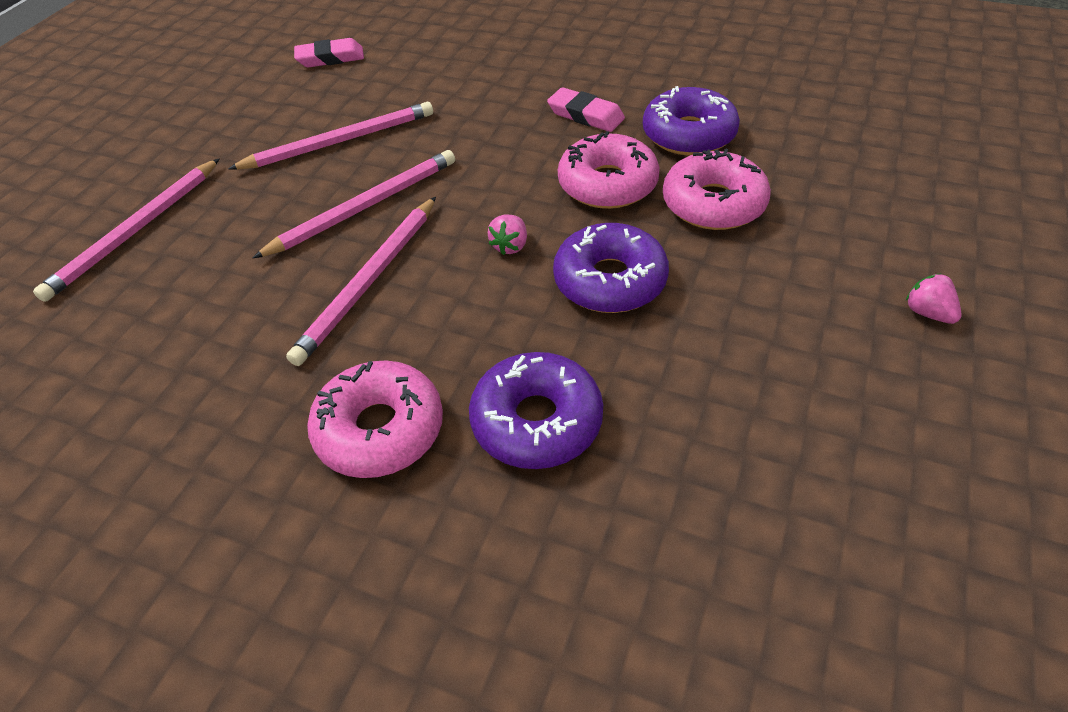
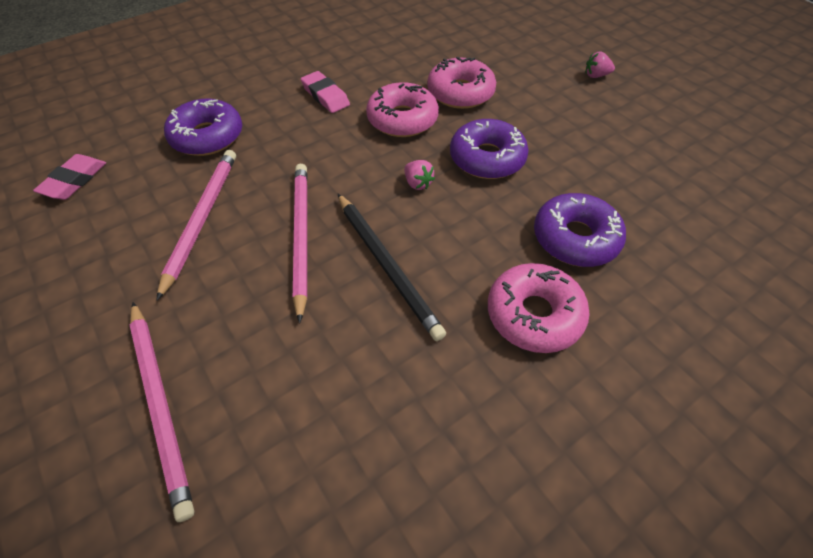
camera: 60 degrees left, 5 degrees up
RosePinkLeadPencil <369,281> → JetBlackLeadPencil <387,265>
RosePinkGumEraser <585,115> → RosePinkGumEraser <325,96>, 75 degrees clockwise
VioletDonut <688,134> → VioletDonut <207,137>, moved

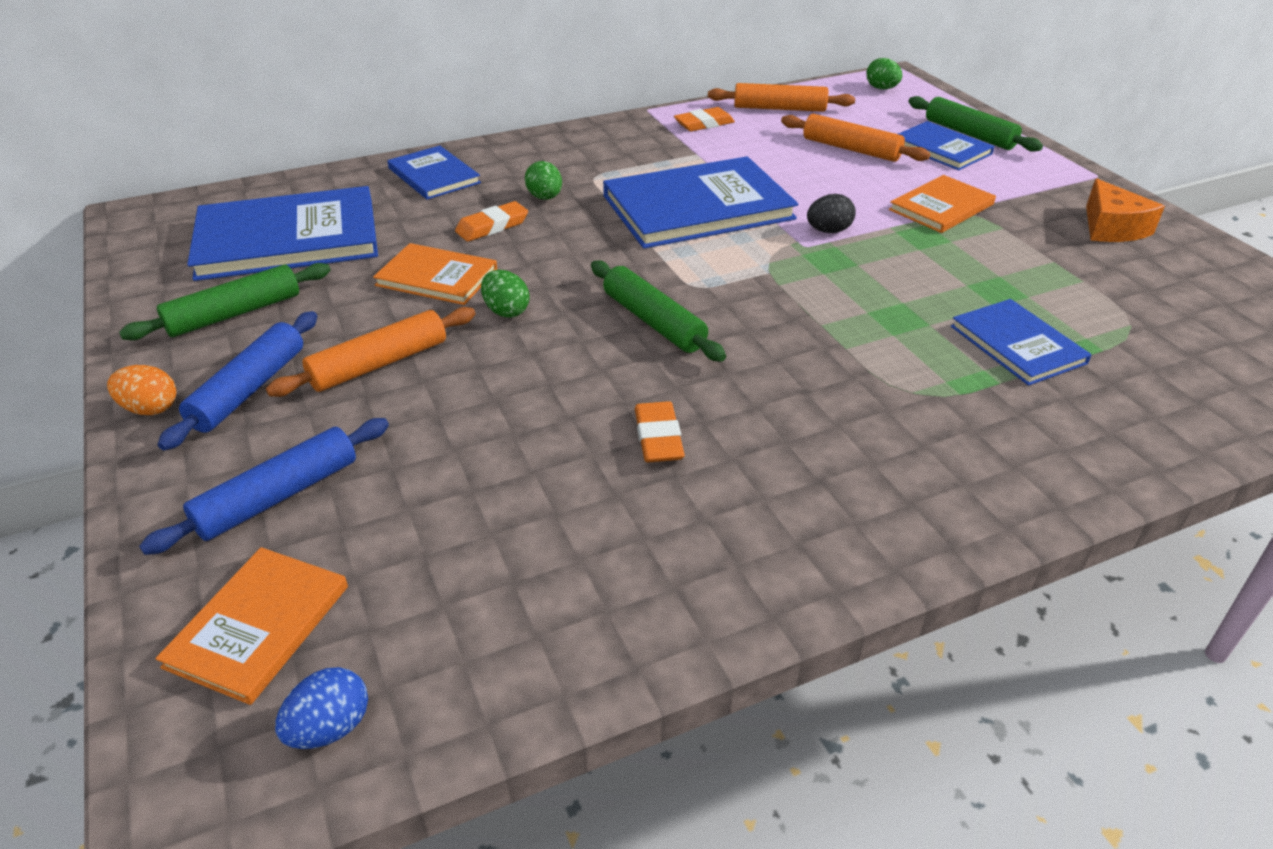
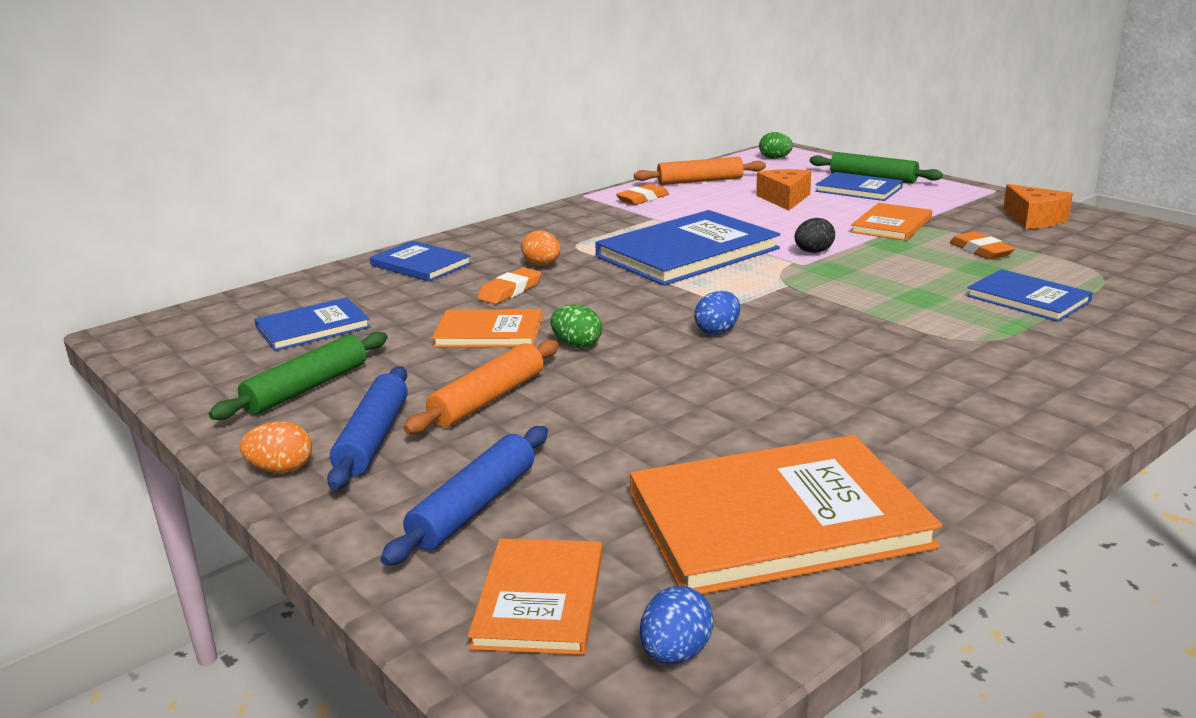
camera: 15 degrees left, 15 degrees down
BlueBook <288,238> → BlueBook <313,327>, x0.55
LeafGreenEgg <545,197> → OrangeEgg <542,265>
LeafGreenDoughRoller <654,321> → BlueEgg <717,331>
OrangeGumEraser <658,437> → OrangeGumEraser <981,250>, moved
OrangeDoughRoller <851,149> → OrangePieceOfCheese <784,199>
- → OrangeBook <776,519>

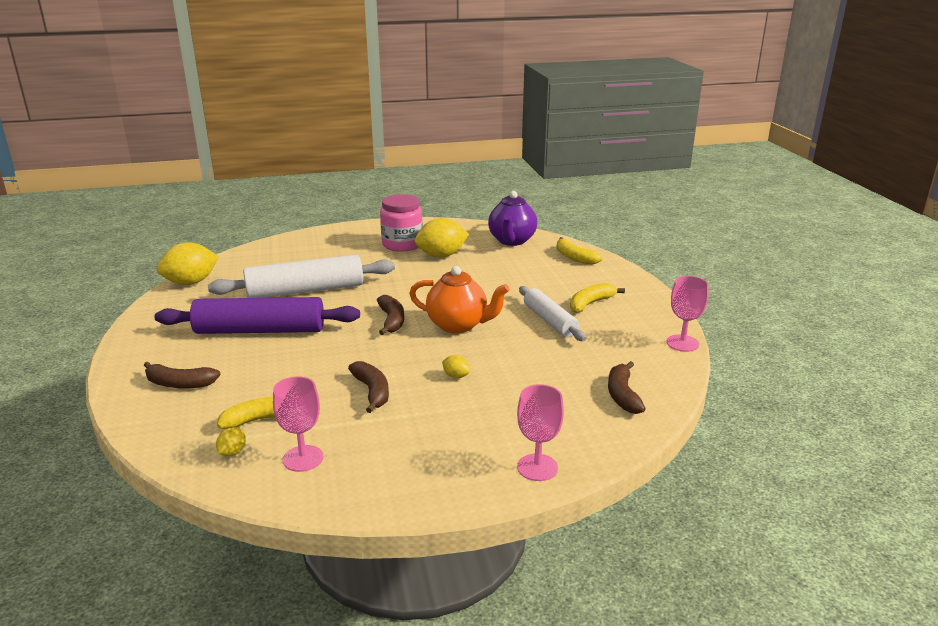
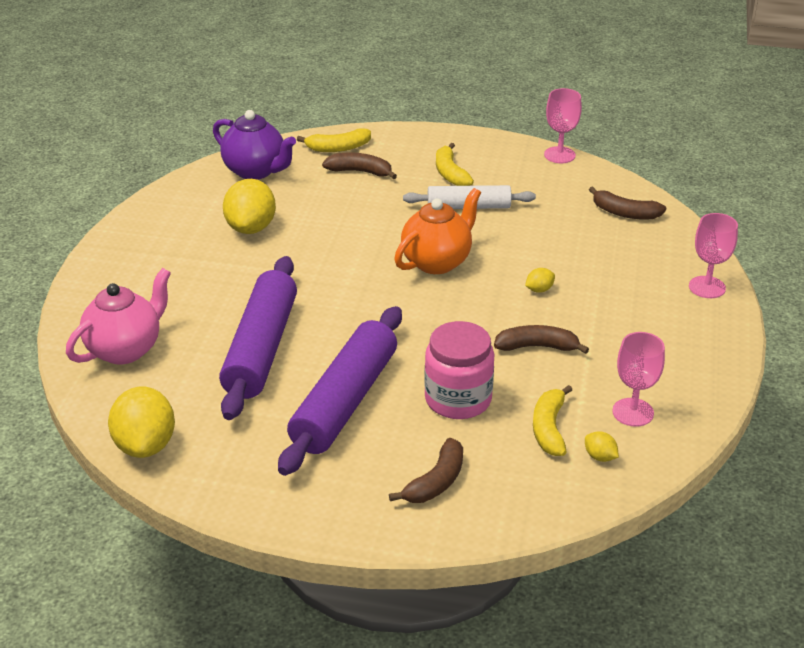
camera: 65 degrees left, 10 degrees up
PureWhiteDoughRoller <305,291> → VioletDoughRoller <261,349>
BrownBanana <391,320> → BrownBanana <360,172>, moved
RosePinkJamJar <402,244> → RosePinkJamJar <458,399>, moved
- → RosePinkTeapot <125,349>

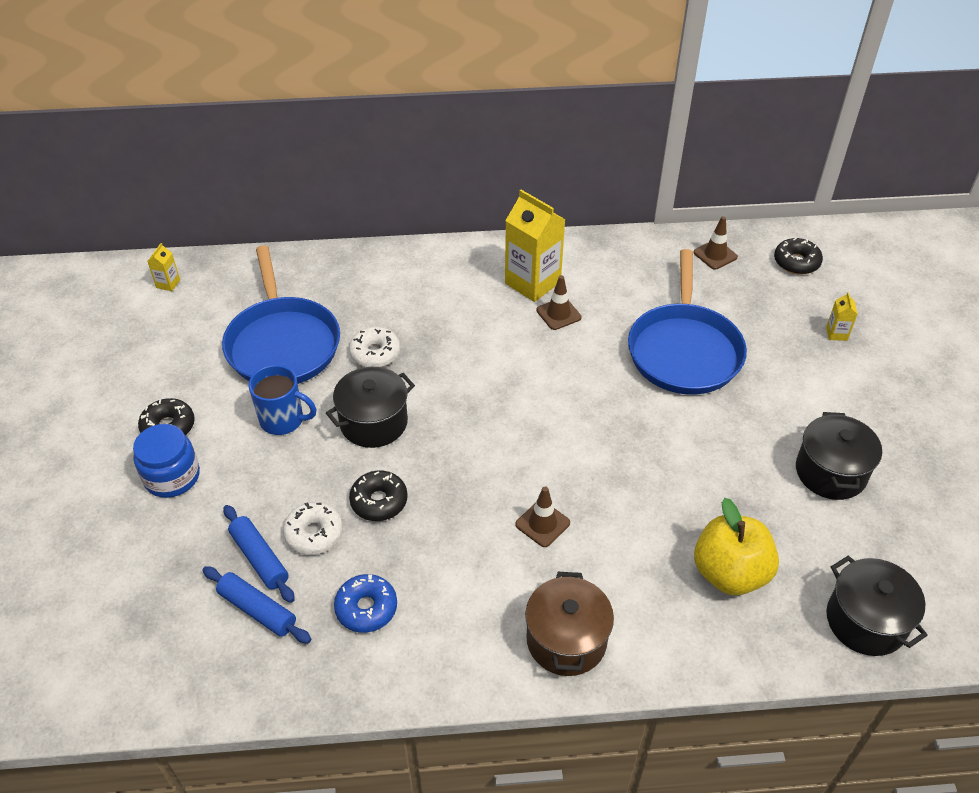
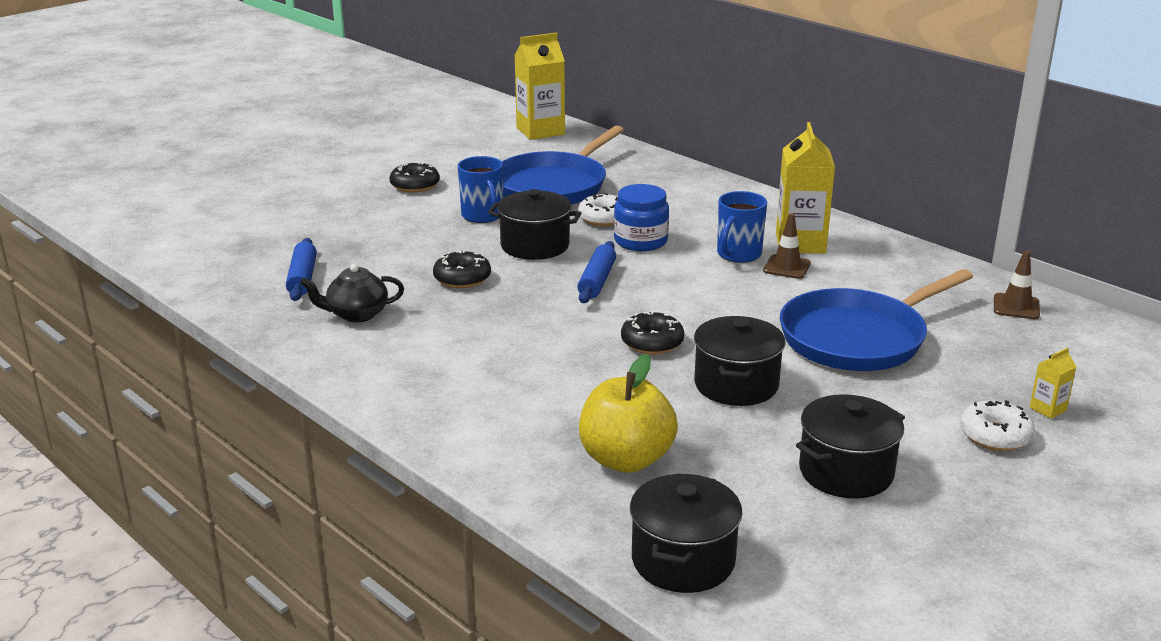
camera: 50 degrees right, 20 degrees down
BlueJamJar <172,477> → BlueJamJar <640,241>, moved
GoldenJuiceCarton <168,284> → GoldenJuiceCarton <540,131>, x2.26
BlueDoughRoller <259,558> → BlueDoughRoller <597,281>, moved
PureWhiteDonut <314,534> → PureWhiteDonut <995,435>, moved
BlueDonut <366,608> → JetBlackTeapot <356,314>
BrownTrafficCone <542,524> → -
BrownStockpot <566,640> → -
JetBlackDonut <796,262> → JetBlackDonut <652,342>, moved
- → JetBlackStockpot <736,385>
- → BlueCoffeeMug <738,254>

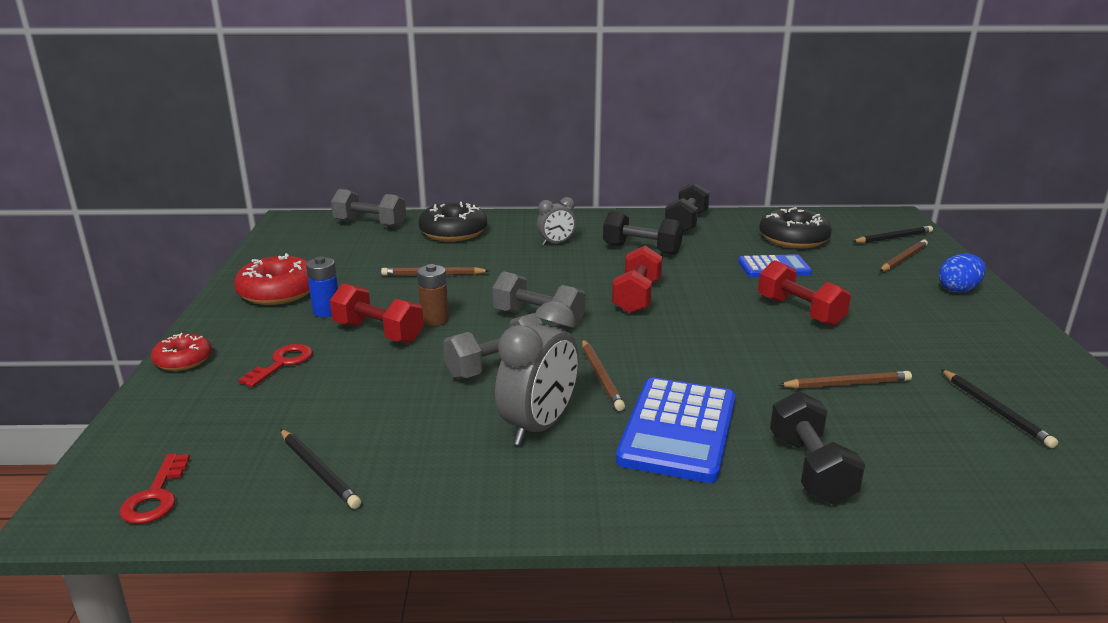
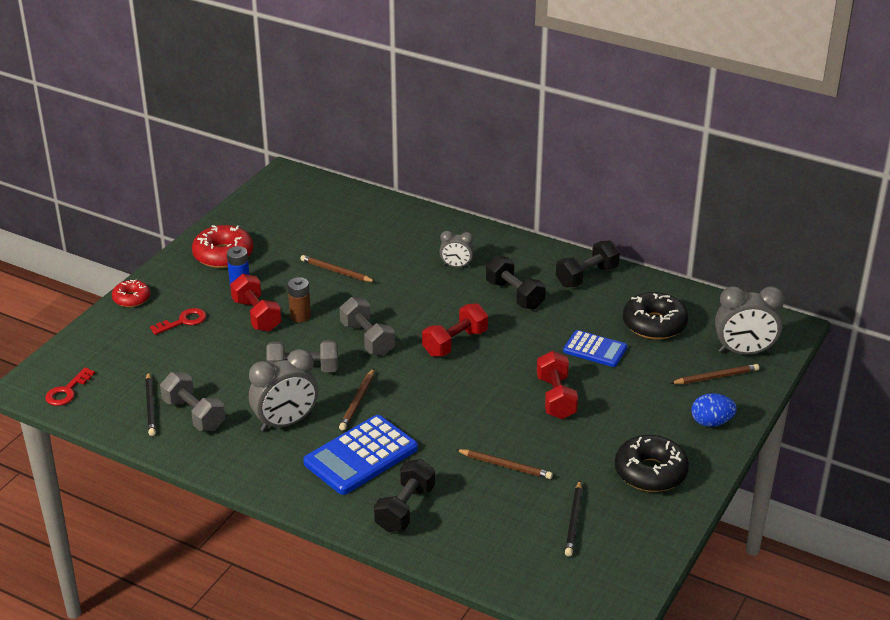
camera: 30 degrees right, 10 degrees up
GreyHandWeight <370,224> → GreyHandWeight <194,414>, moved
JetBlackDonut <453,232> → JetBlackDonut <650,472>, moved
JetBlackLeadPencil <893,238> → GreyBedsideClock <744,352>

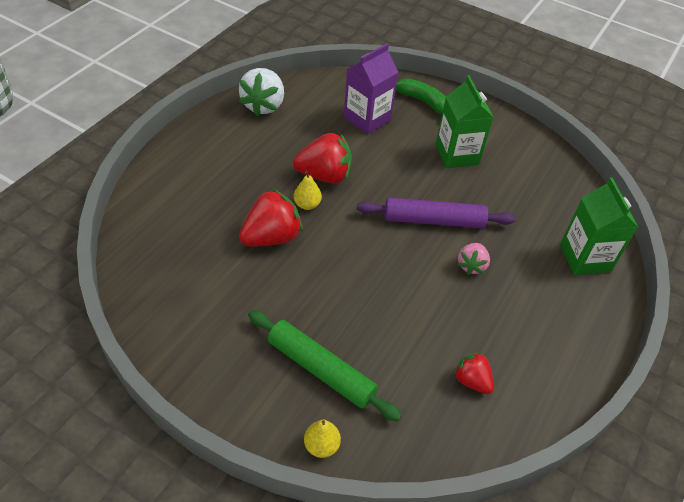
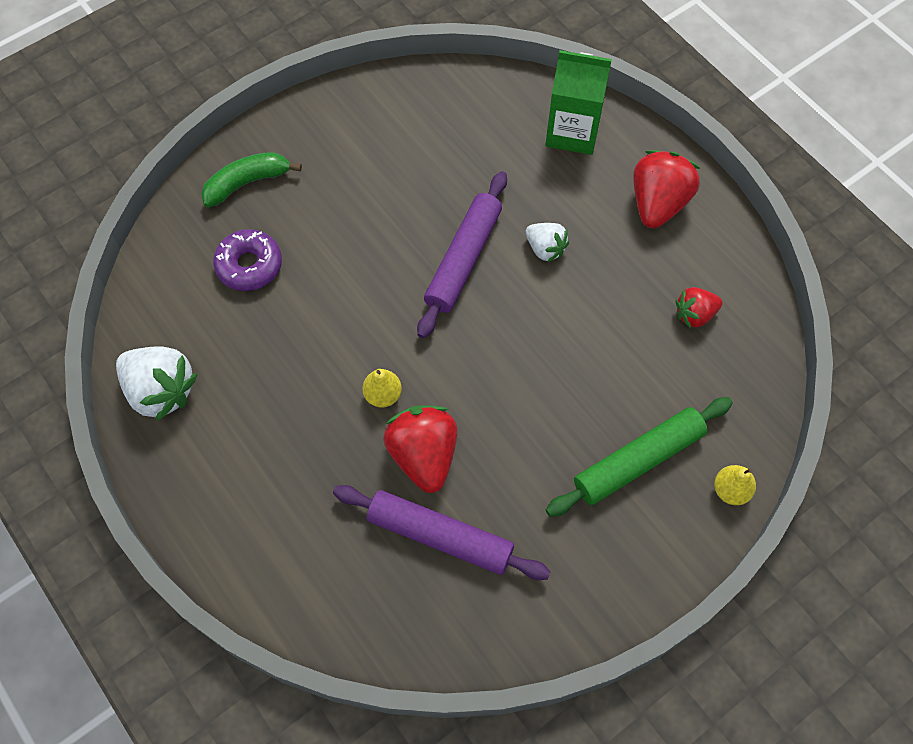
camera: 65 degrees left, 15 degrees up
RedStrawberry <324,175> → RedStrawberry <658,203>, moved
VioletJuiceCarton <367,119> → VioletDonut <249,265>
LeafGreenJuiceCarton <457,154> → -
RosePinkStrawberry <471,265> → PureWhiteStrawberry <545,249>
- → VioletDoughRoller <440,536>

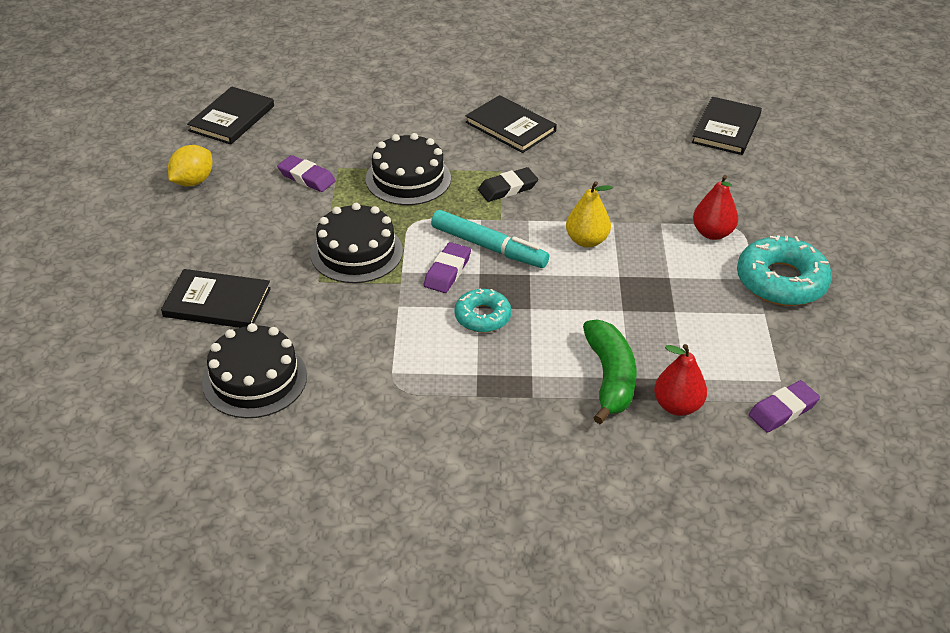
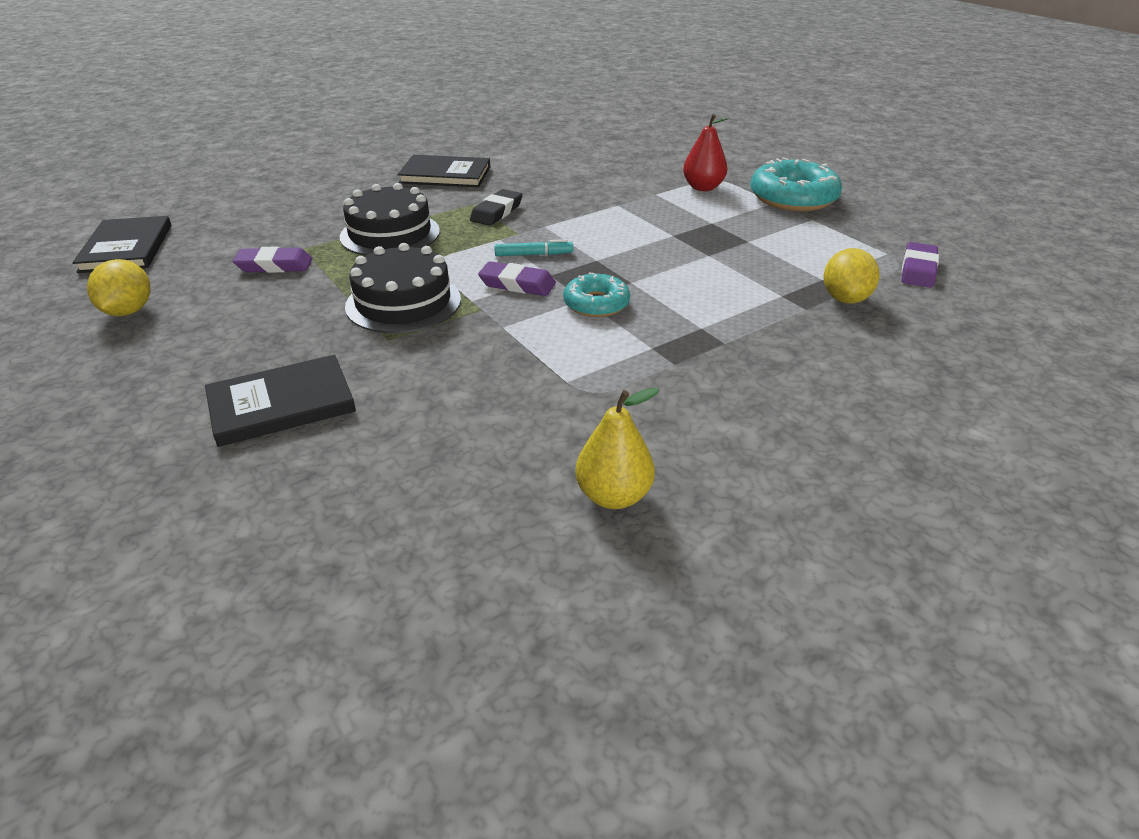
camera: 35 degrees left, 5 degrees down
JetBlackLayerCake <255,379> → -
VioletGumEraser <447,271> → VioletGumEraser <517,284>, 60 degrees counterclockwise
TealMarker <488,247> → TealMarker <533,255>, x0.54
GoldenPear <586,241> → GoldenPear <613,496>, moved
LeafGreenBanana <610,378> → -
RedPear <677,406> → GoldenCitrusFruit <845,299>
JetBlackBook <726,129> → -

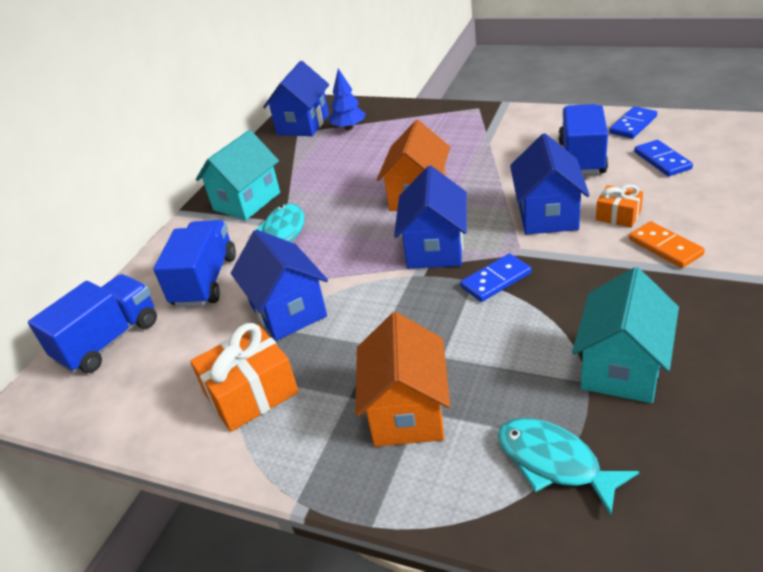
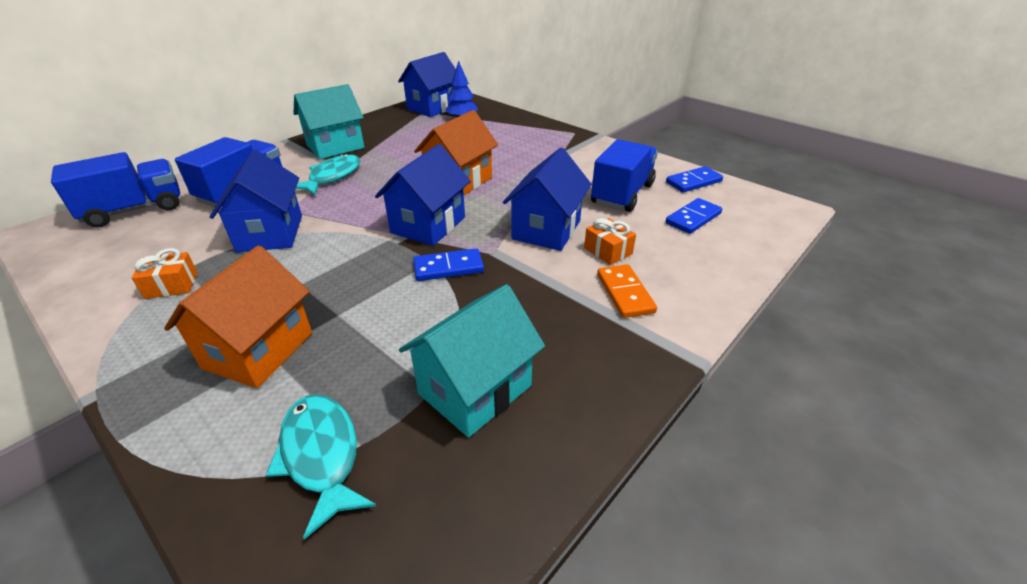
camera: 15 degrees right, 0 degrees up
OrangeWrappedGift <251,393> → OrangeWrappedGift <172,285>, x0.57
BlueDominoTile <662,160> → BlueDominoTile <693,218>, 45 degrees clockwise

